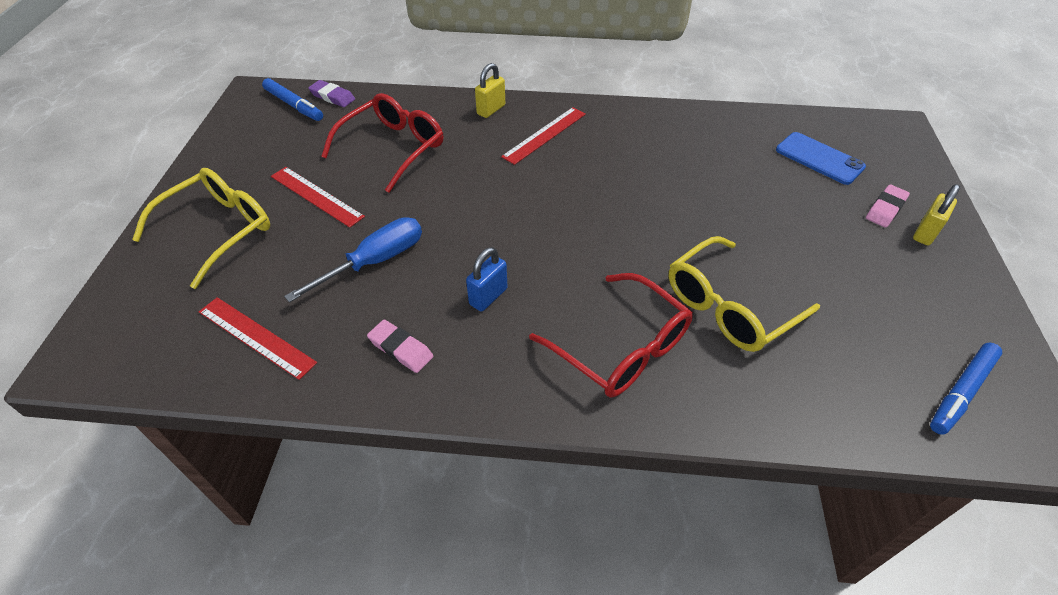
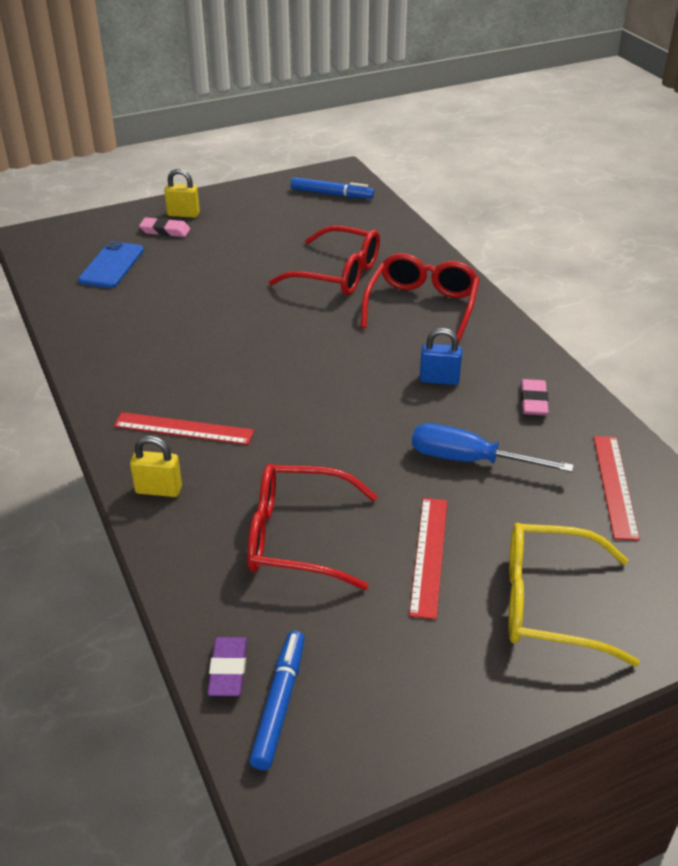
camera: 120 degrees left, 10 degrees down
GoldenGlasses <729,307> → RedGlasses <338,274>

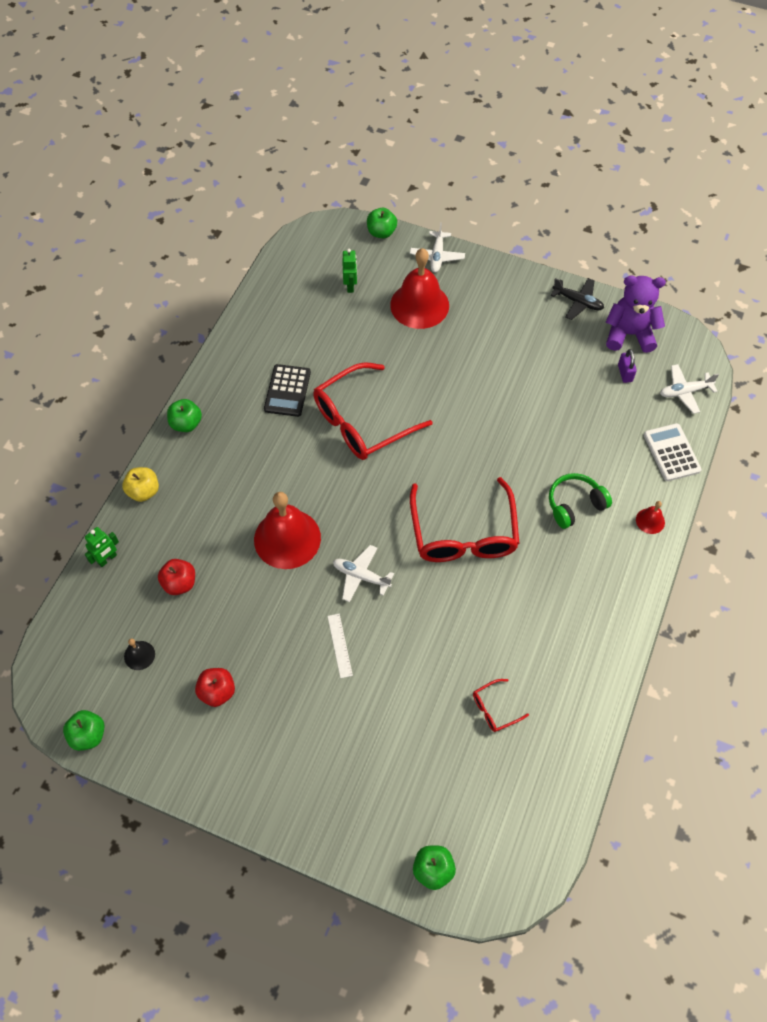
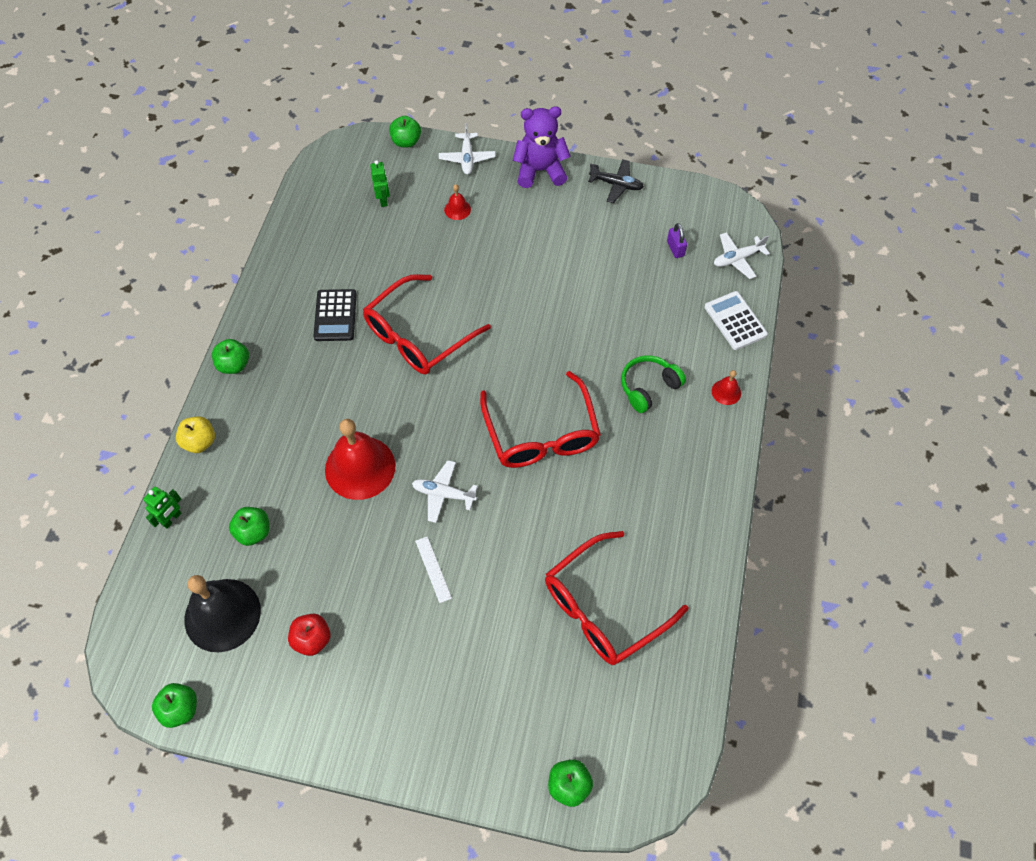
camera: 10 degrees left, 0 degrees up
JetBlackSchoolBell <139,655> → JetBlackSchoolBell <222,615>, x2.29
RedAppleFruit <179,583> → LeafGreenAppleFruit <253,532>
RedSchoolBell <419,305> → RedSchoolBell <457,209>, x0.44
RedGlasses <494,709> → RedGlasses <603,608>, x2.37
VioletStuffedBear <629,334> → VioletStuffedBear <540,171>, moved

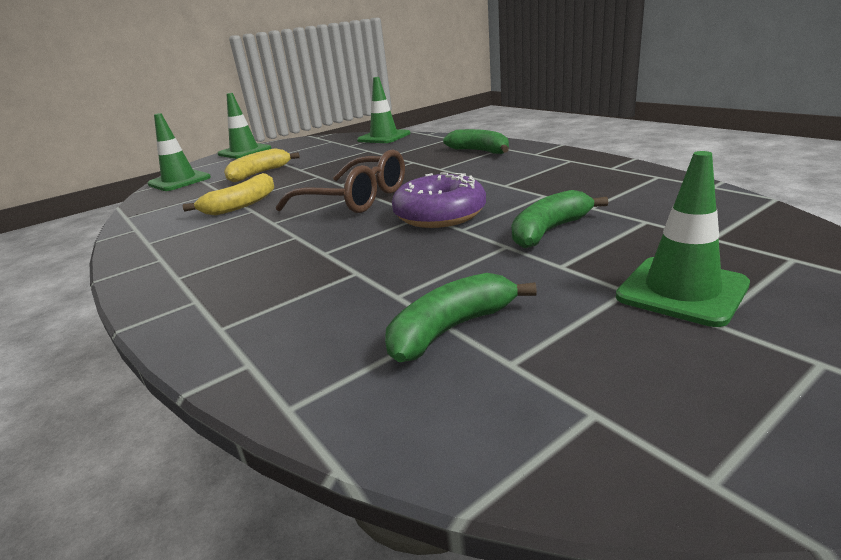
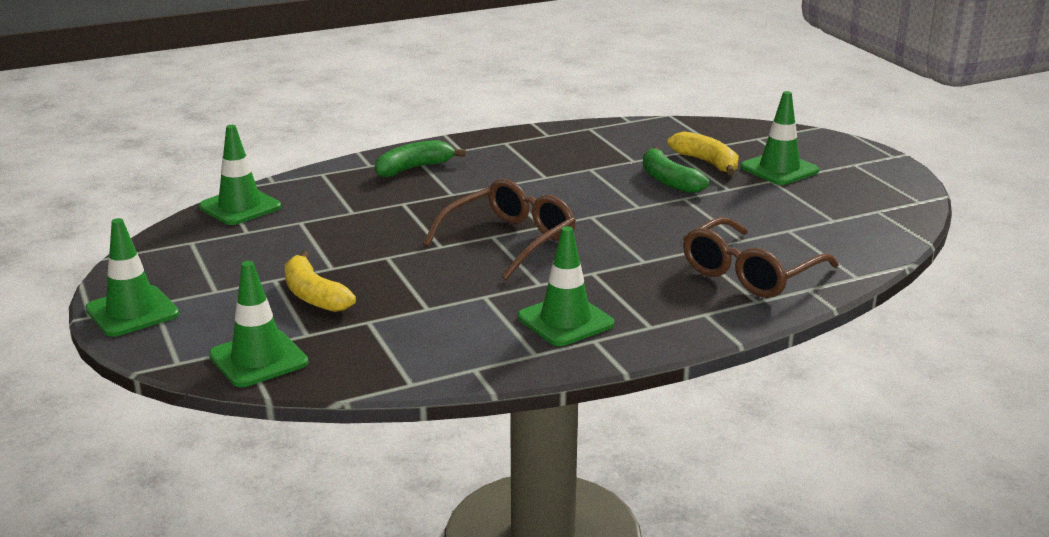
camera: 80 degrees left, 0 degrees up
GoldenBanana <241,205> → GoldenBanana <707,162>, moved
LeafGreenBanana <451,329> → -
VioletDonut <440,215> → -
- → LeafGreenTrafficCone <565,321>
- → BrownGlasses <750,273>

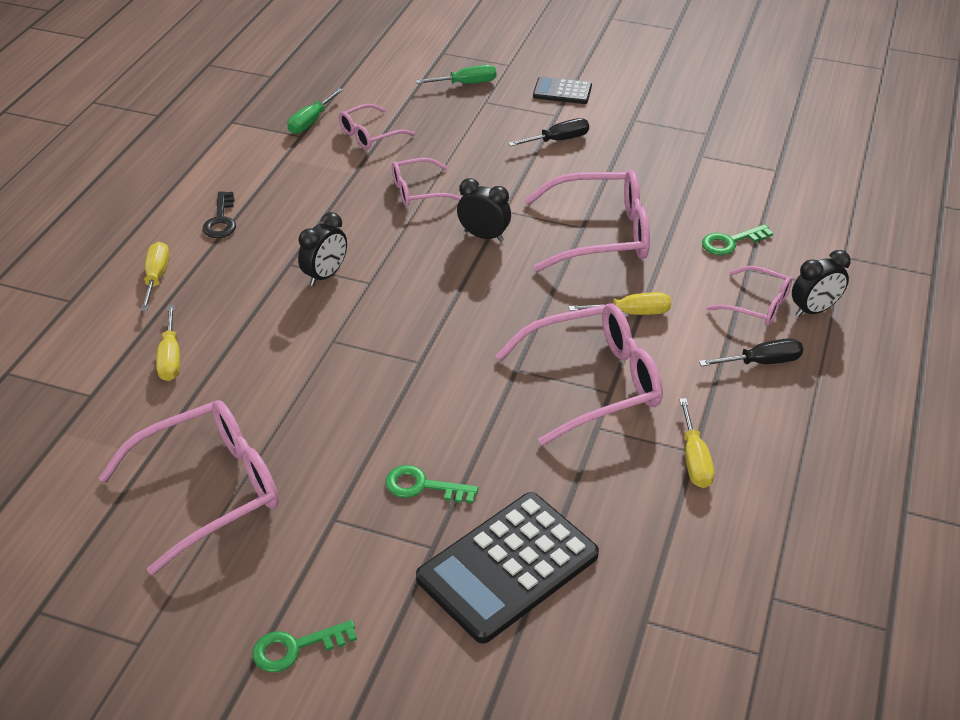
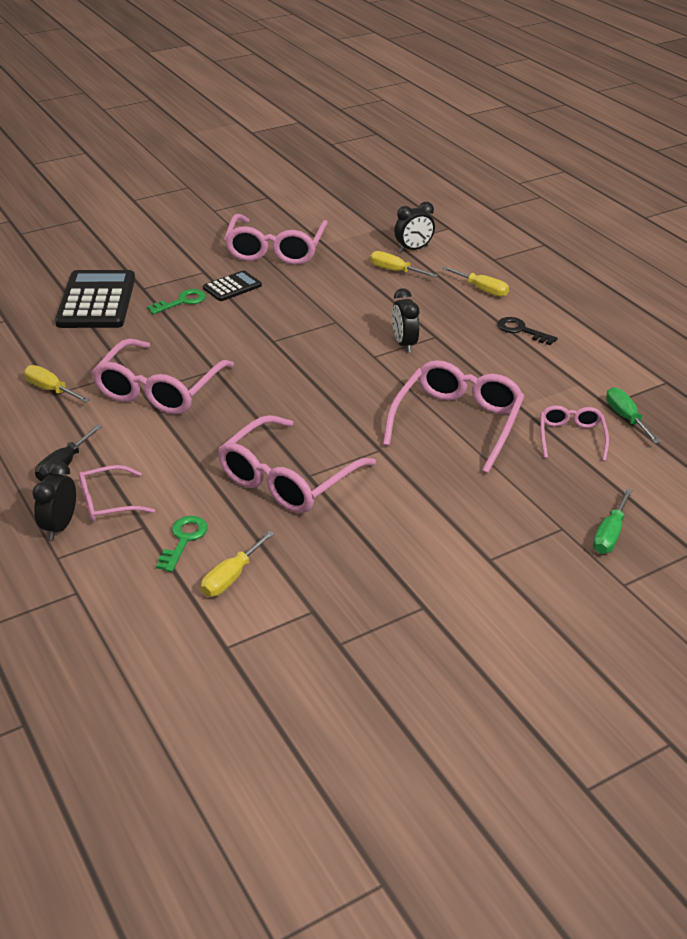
camera: 130 degrees right, 5 degrees down
LeafGreenDoorKey <295,647> → -
RosePinkGlasses <418,191> → RosePinkGlasses <457,423>, x1.83
JetBlackBedsideClock <484,236> → JetBlackBedsideClock <413,249>, moved
JetBlackFlatScrewdriver <558,140> → -
JetBlackCalculator <562,91> → JetBlackCalculator <232,287>, moved
GoldenFlatScrewdriver <632,313> → GoldenFlatScrewdriver <231,577>, moved

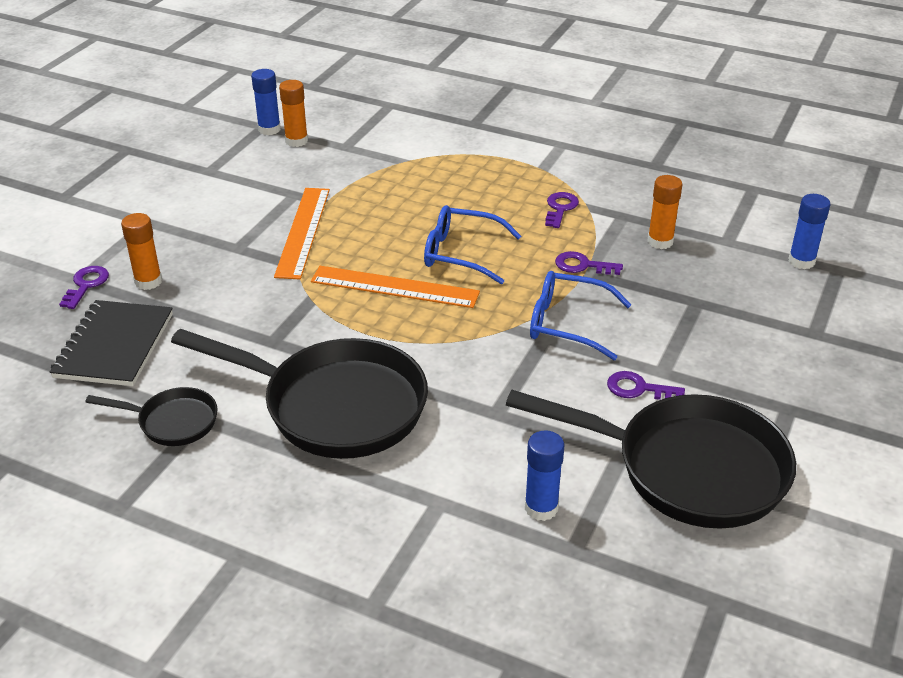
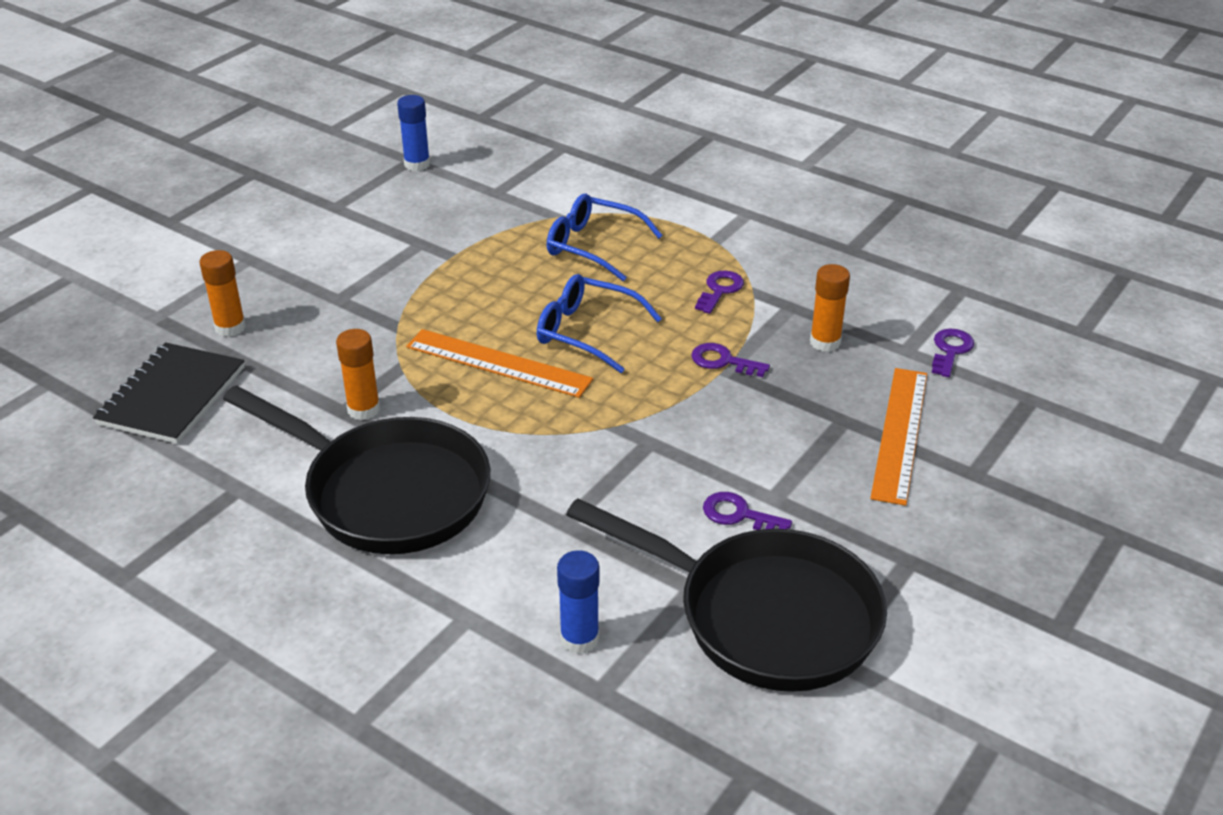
camera: 10 degrees right, 0 degrees up
VioletDoorKey <86,285> → VioletDoorKey <950,350>, moved
JetBlackPan <172,422> → -
OrangeStraightedge <303,232> → OrangeStraightedge <900,434>, moved
OrangeStickOfGlue <296,141> → OrangeStickOfGlue <363,409>, moved
BlueGlasses <568,324> → BlueGlasses <594,246>, moved
BlueStickOfGlue <801,261> → -

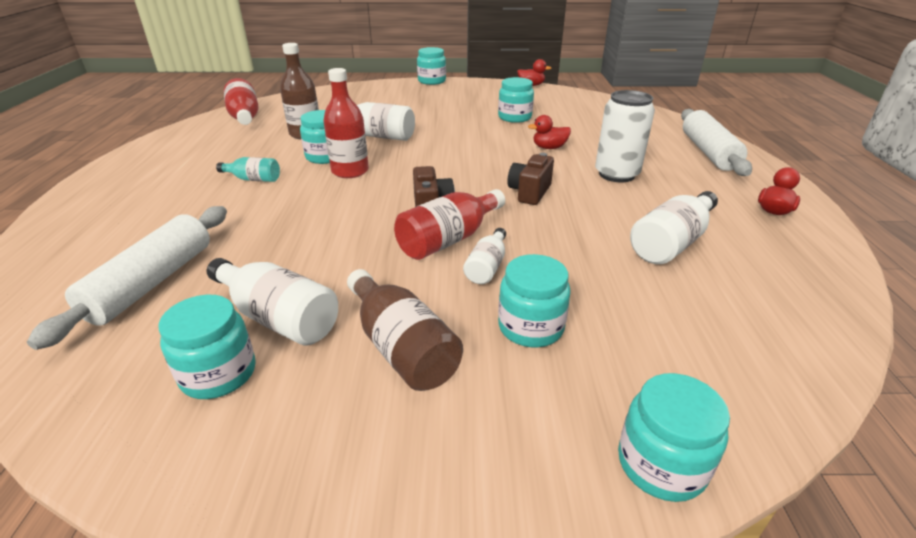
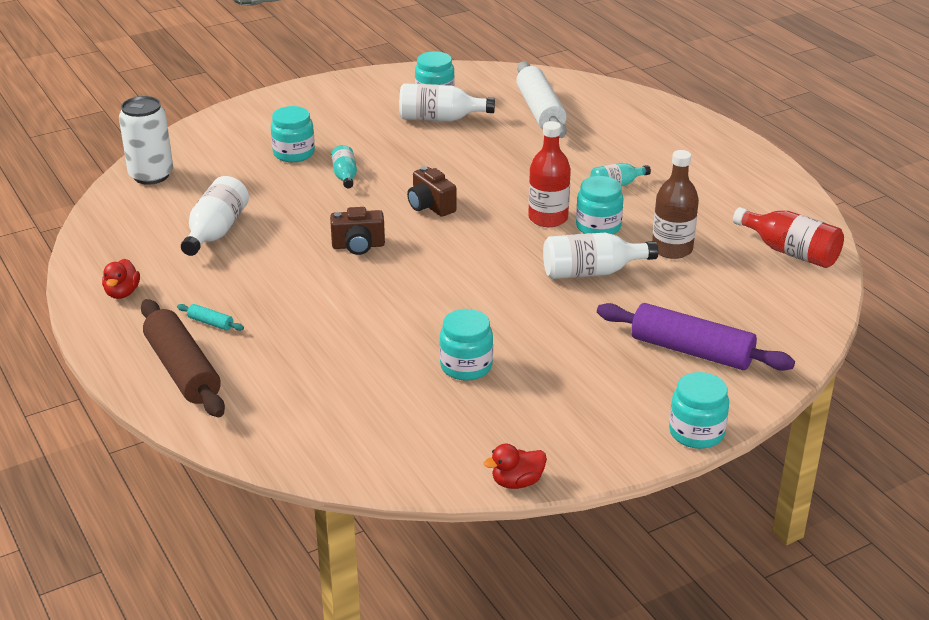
camera: 150 degrees right, 0 degrees up
BrownFlask <402,347> → -
RedFlask <449,240> → -
PureWhiteFlask <487,267> → TealFlask <345,176>
BrownCamera <529,192> → BrownCamera <358,246>, 90 degrees clockwise
RedRubberDuck <549,148> → -
PureWhiteTin <616,174> → PureWhiteTin <151,175>, moved
TealJamJar <661,464> → -
PureWhiteDoughRoller <708,152> → BrownDoughRoller <183,370>
- → TealDoughRoller <210,323>
- → VioletDoughRoller <691,351>

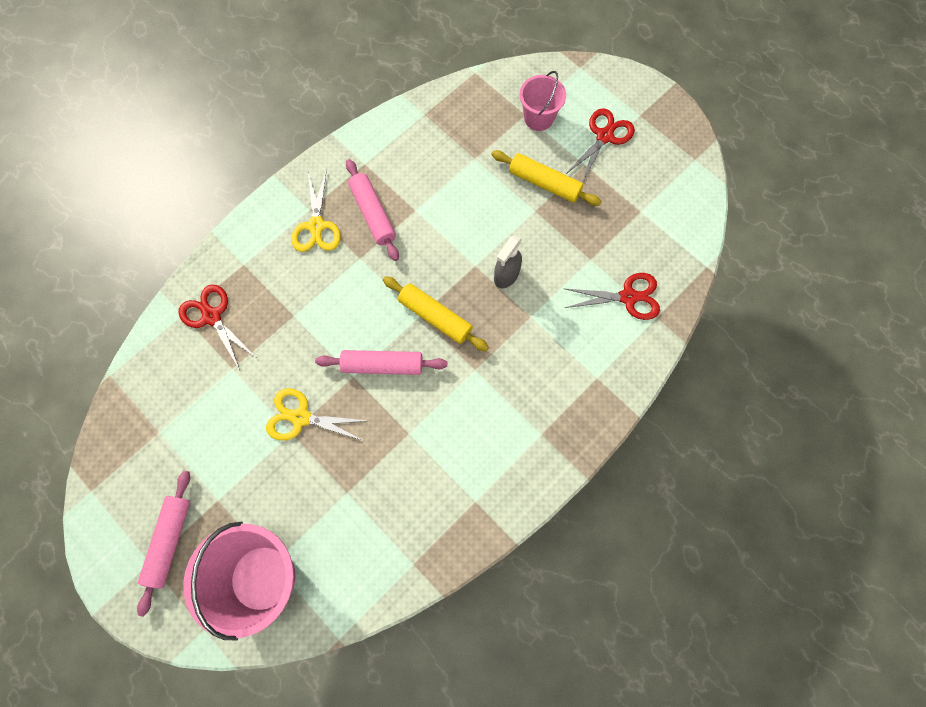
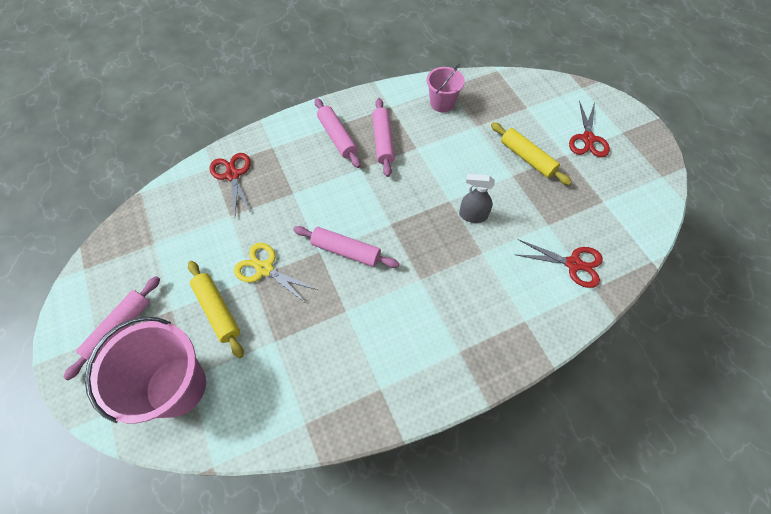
camera: 20 degrees right, 10 degrees down
GoldenPairOfScissors <316,226> → RosePinkDoughRoller <337,137>
GoldenDoughRoller <435,317> → GoldenDoughRoller <217,311>, moved
GreySprayBottle <506,275> → GreySprayBottle <472,215>, 45 degrees clockwise
RosePinkSandBucket <538,118> → RosePinkSandBucket <442,103>, moved
RedPairOfScissors <604,136> → RedPairOfScissors <588,139>, 135 degrees clockwise

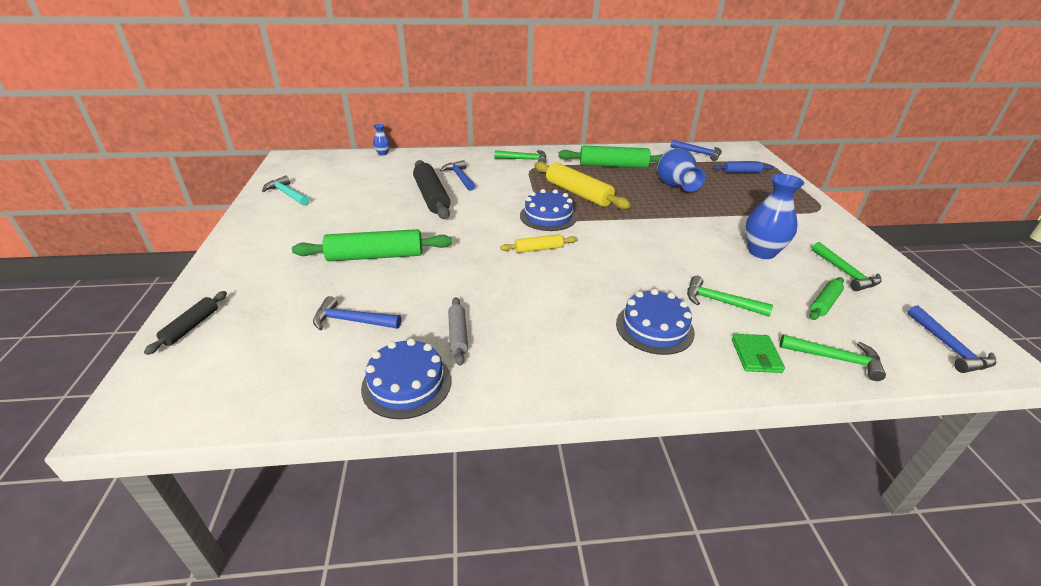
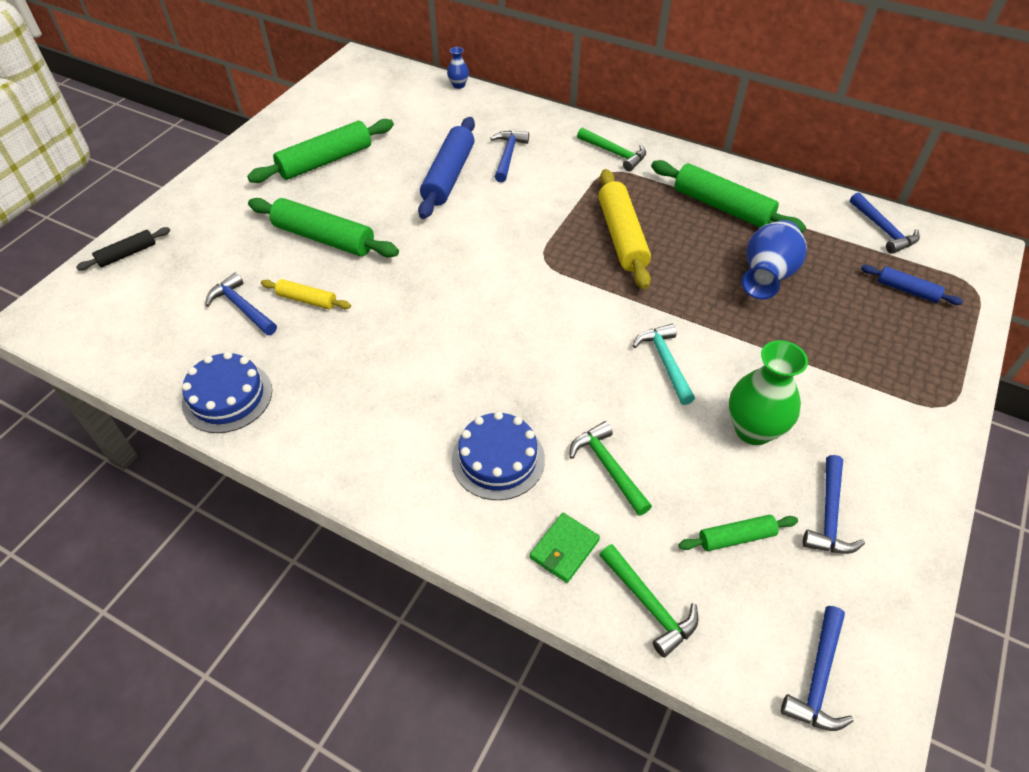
camera: 35 degrees right, 15 degrees up
TealHammer <287,194> → TealHammer <665,362>, moved
JetBlackDoughRoller <432,197> → BlueDoughRoller <449,176>
GreyDoughRoller <458,335> → -
GoldenDoughRoller <538,249> → GoldenDoughRoller <307,300>, moved
BlueLayerCake <548,216> → -
BlueFlowerVase <761,252> → LeafGreenFlowerVase <753,430>
LeafGreenHammer <845,273> → BlueHammer <829,515>
- → LeafGreenDoughRoller <325,161>

